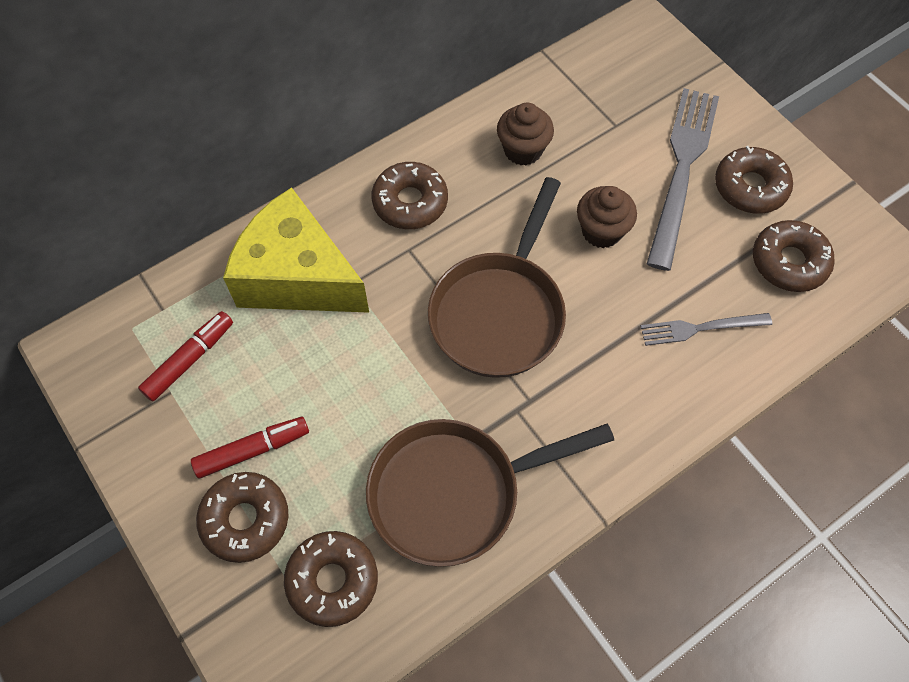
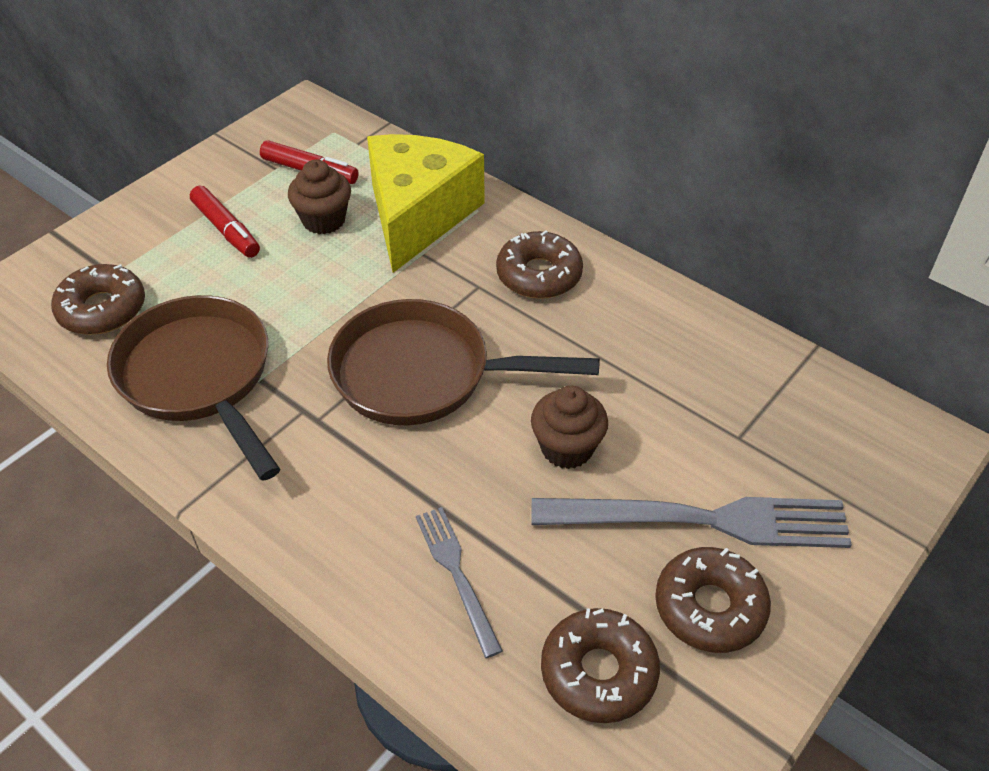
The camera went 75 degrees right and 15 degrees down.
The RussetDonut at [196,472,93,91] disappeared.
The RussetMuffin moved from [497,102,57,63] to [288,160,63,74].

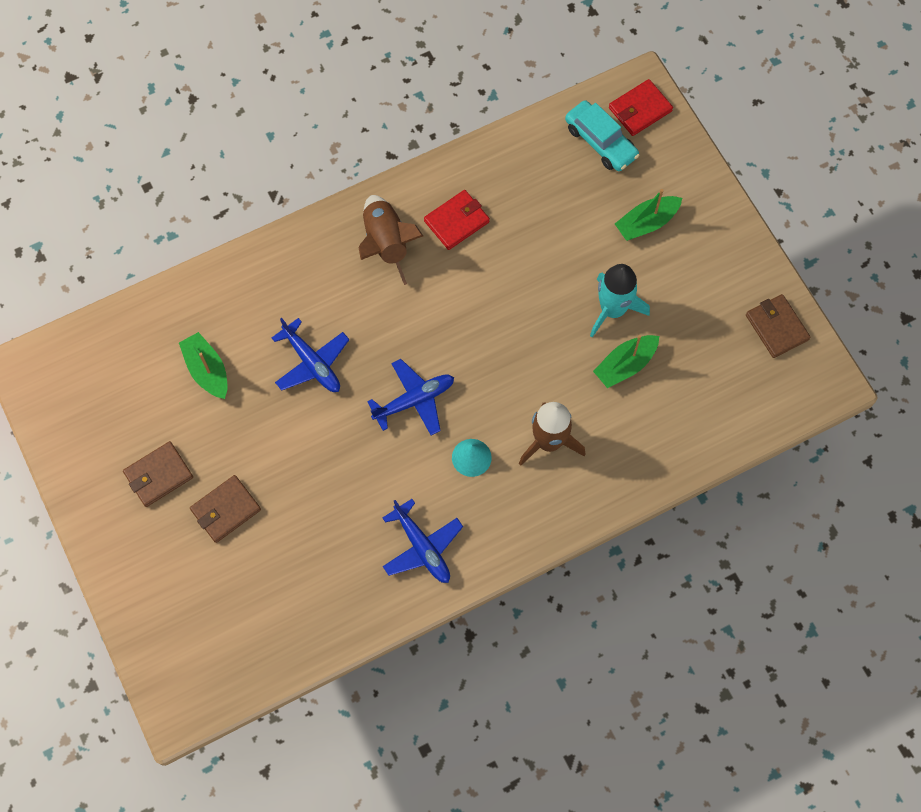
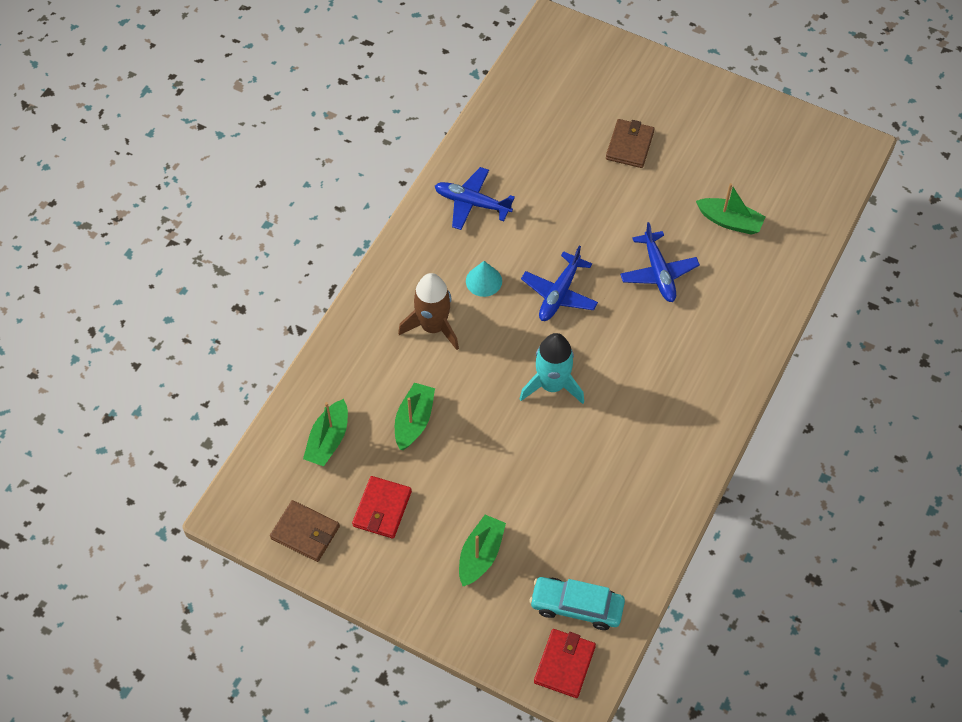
The camera went 145 degrees right and 10 degrees down.
The RussetBillfold at [123,441,70,66] disappeared.
The RussetToyRocket at [359,195,64,90] disappeared.
The GreenSailboat at [303,399,45,67] appeared.
The CrimsonBillfold moved from [424,190,66,60] to [352,476,60,62].
The TurquoiseToyRocket moved from [590,264,60,74] to [520,333,64,71].
The BlueToyPlane at [272,318,77,74] turned 120 degrees counterclockwise.

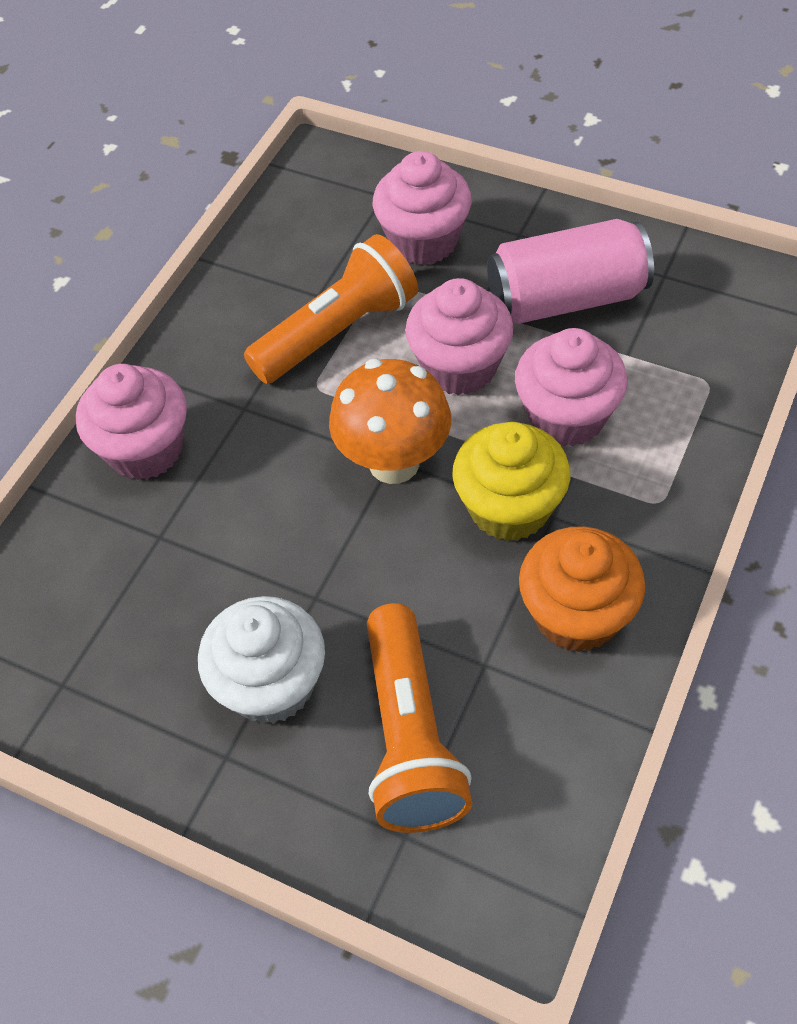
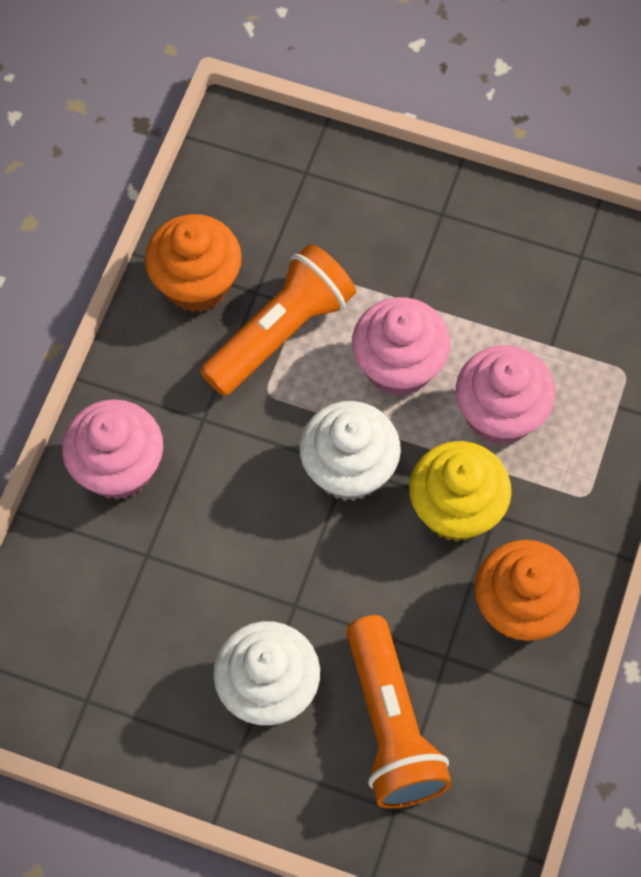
The camera went 10 degrees left and 10 degrees up.
The RosePinkMuffin at [373,151,99,114] disappeared.
The RosePinkTin at [487,219,167,105] disappeared.
The OrangeColouredMuffin at [145,214,97,98] appeared.
The OrangeColouredMushroom at [329,359,122,125] was replaced by the PureWhiteMuffin at [299,401,102,100].

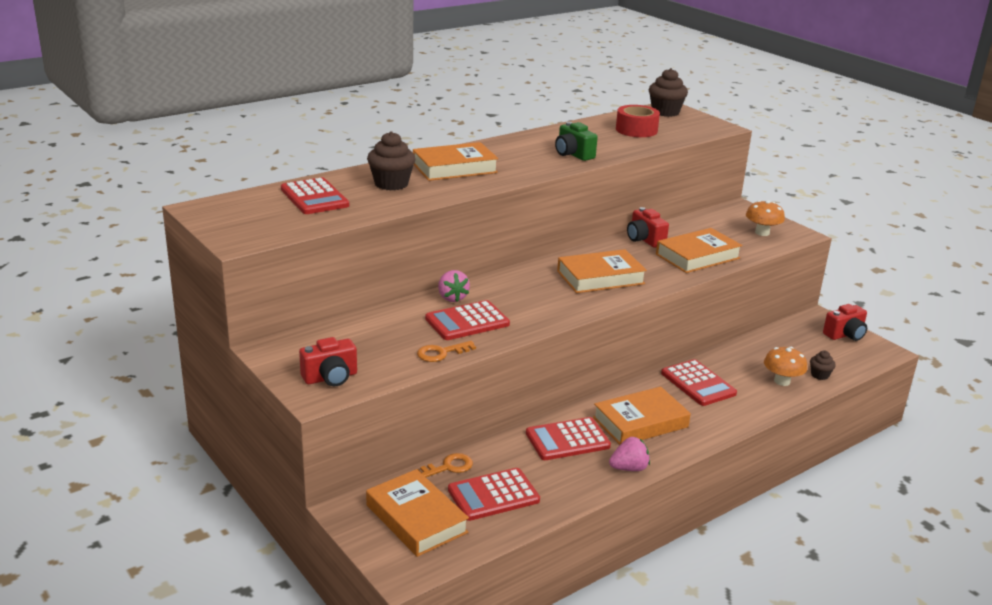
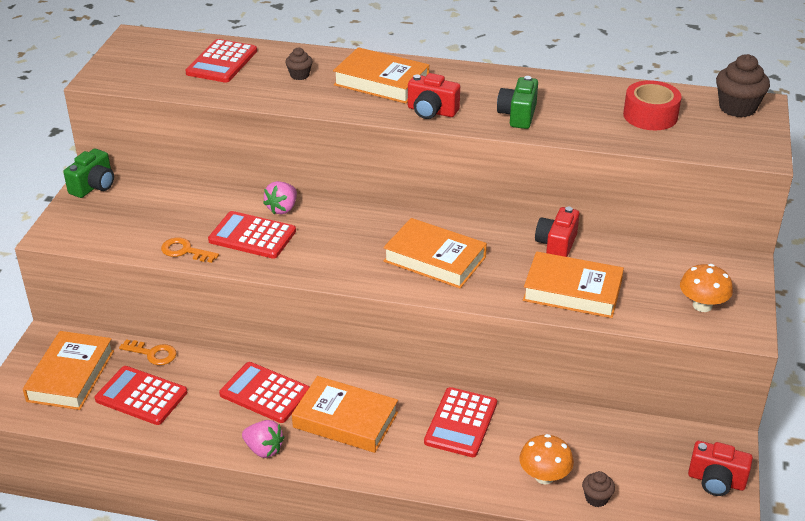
The camera went 50 degrees right and 10 degrees up.
The GreenCamera at [63,149,51,49] appeared.
The CrimsonCamera moved from [299,337,58,50] to [408,73,52,46].
The RussetMuffin at [367,131,49,60] changed to 0.54 times the size.

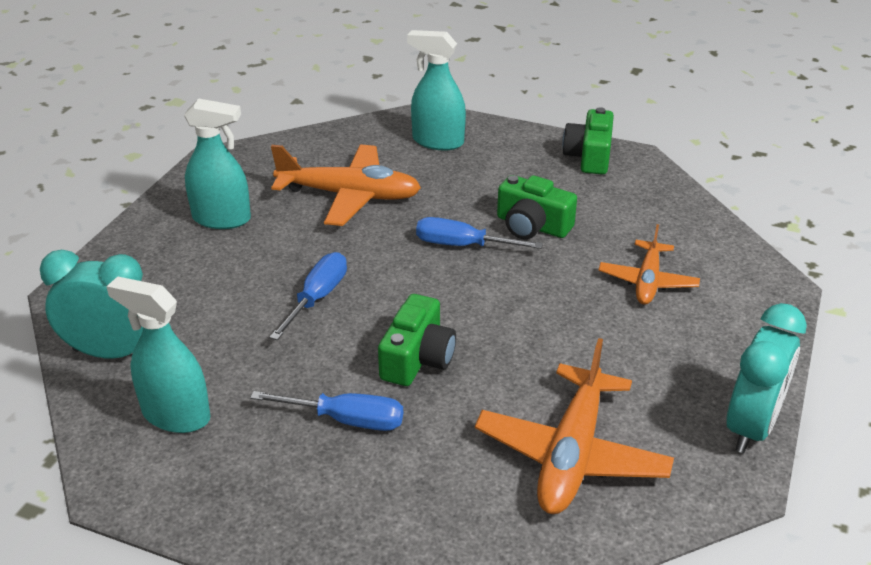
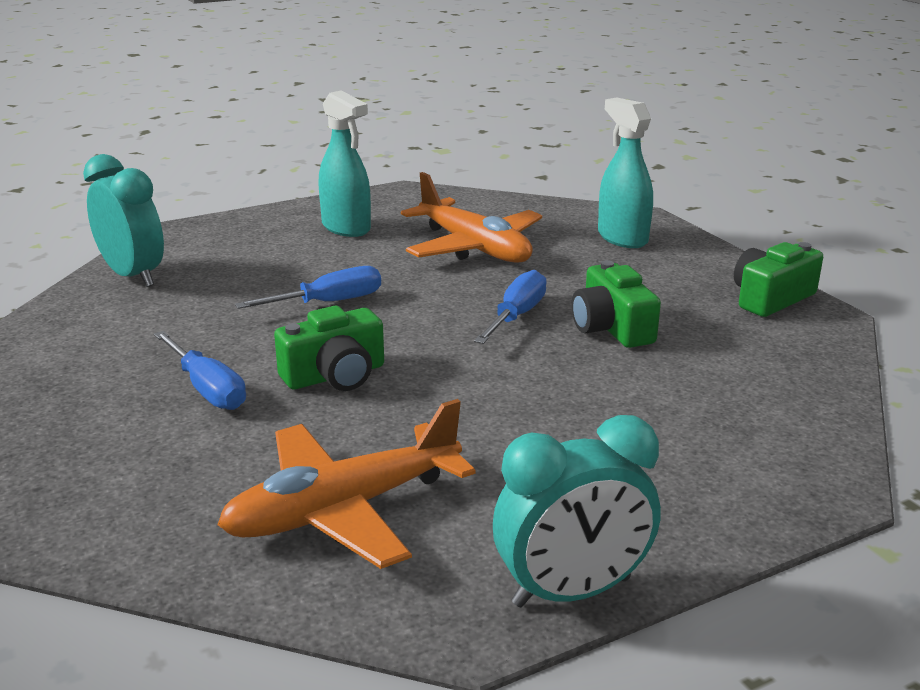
The camera went 40 degrees right and 10 degrees down.
The TurquoiseSprayer at [106,277,104,156] disappeared.
The OrangeColouredToyPlane at [598,224,102,81] disappeared.
The BlueFlatScrewdriver at [416,217,127,32] turned 60 degrees clockwise.

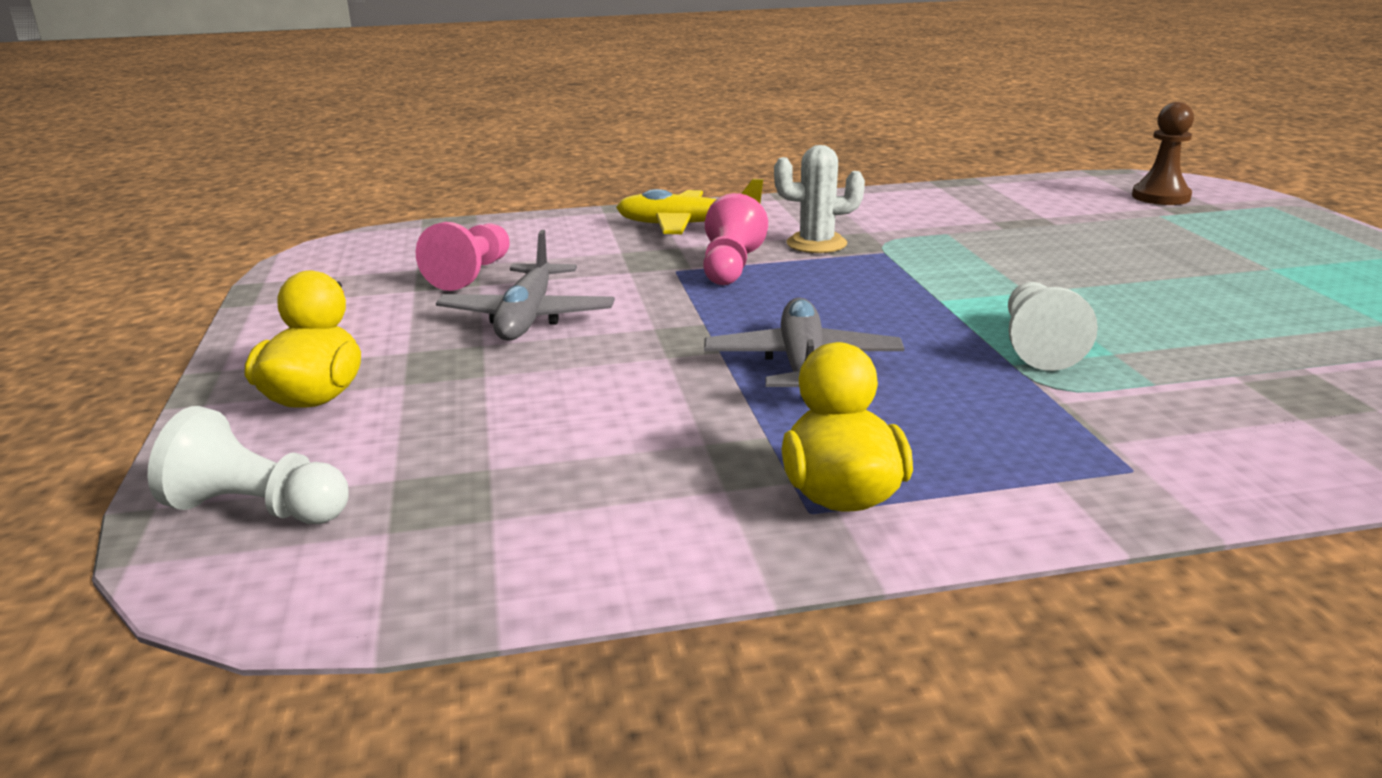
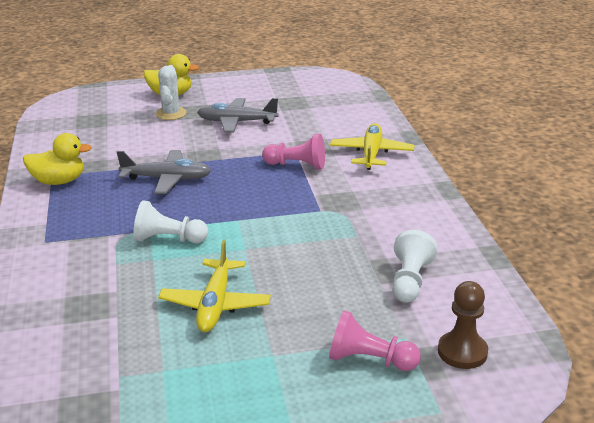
The camera went 90 degrees right and 5 degrees up.
The BrightYellowToyPlane at [158,240,113,92] appeared.
The PureWhiteGamePawn moved from [147,406,202,118] to [393,230,45,73].
The RosePinkGamePawn moved from [416,222,94,69] to [329,310,92,61].
The PureWhitePricklyPlant moved from [774,145,91,108] to [155,65,32,55].

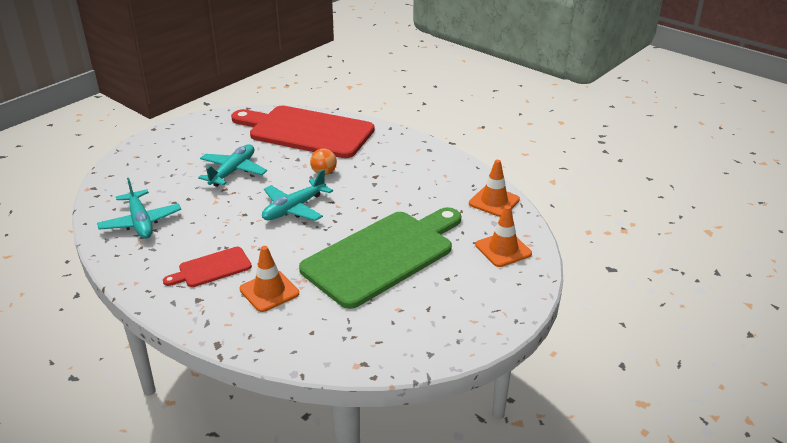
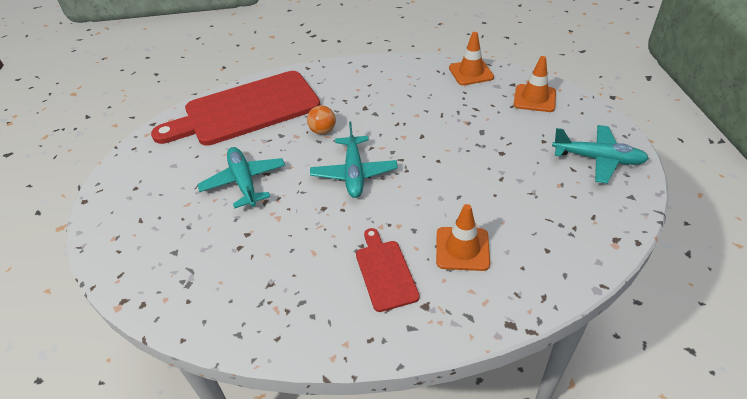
The camera went 45 degrees left and 10 degrees up.
The GreenChoppingBoard at [299,207,162,102] disappeared.
The TurquoiseToyPlane moved from [97,178,84,61] to [552,125,97,59].
The CrimsonChoppingBoard at [163,247,89,40] turned 150 degrees clockwise.

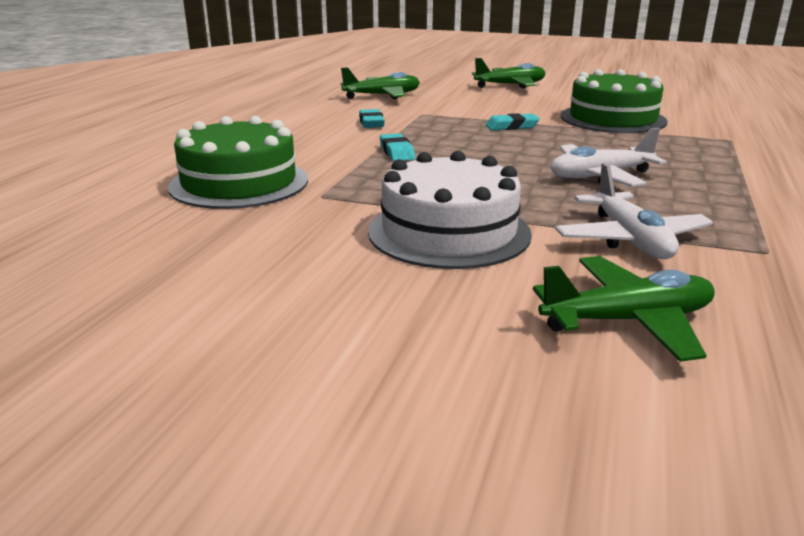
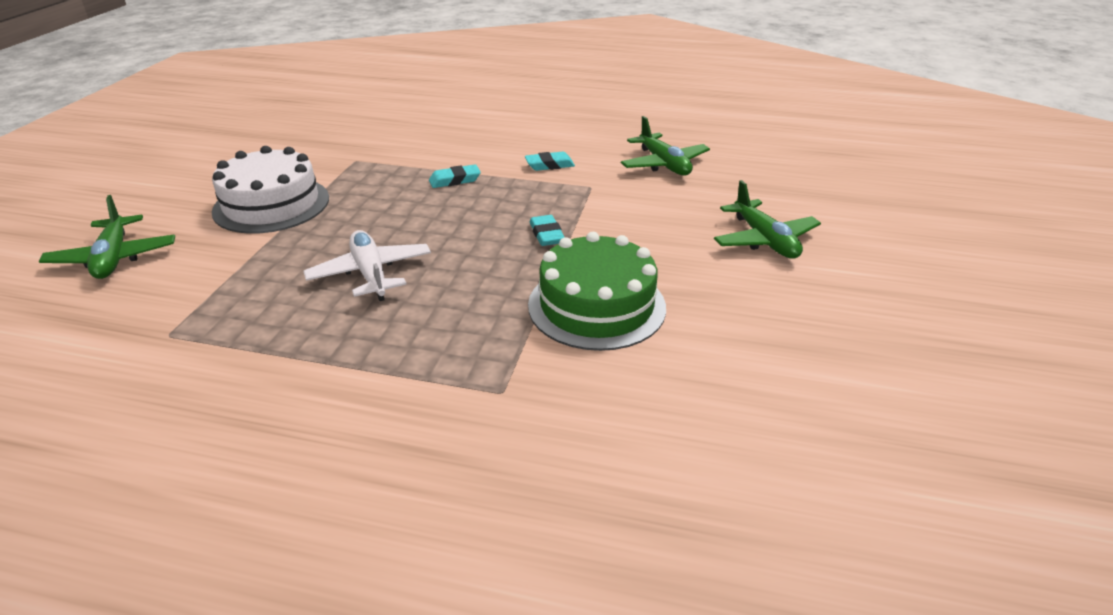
The camera went 85 degrees right and 10 degrees up.
The GreenGateau at [168,116,140,93] disappeared.
The PureWhiteToyPlane at [555,163,158,96] disappeared.

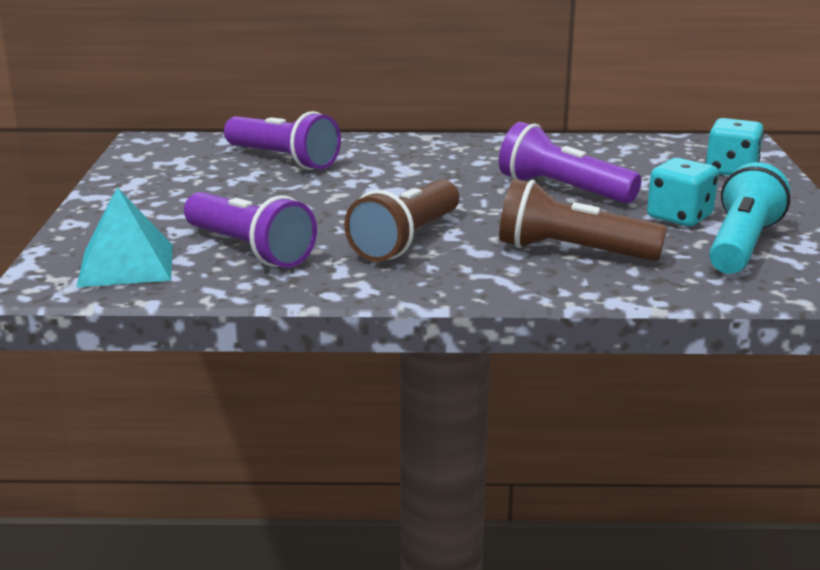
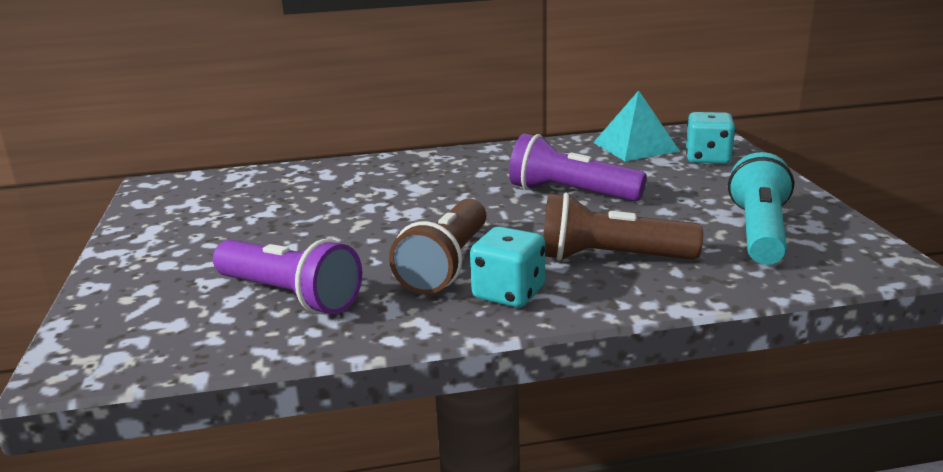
The camera went 10 degrees left and 0 degrees up.
The PurplePocketTorch at [224,111,117,59] disappeared.
The TurquoiseSolidPyramid moved from [77,187,96,100] to [593,90,87,71].
The TurquoiseDie moved from [647,158,72,68] to [470,226,75,82].

